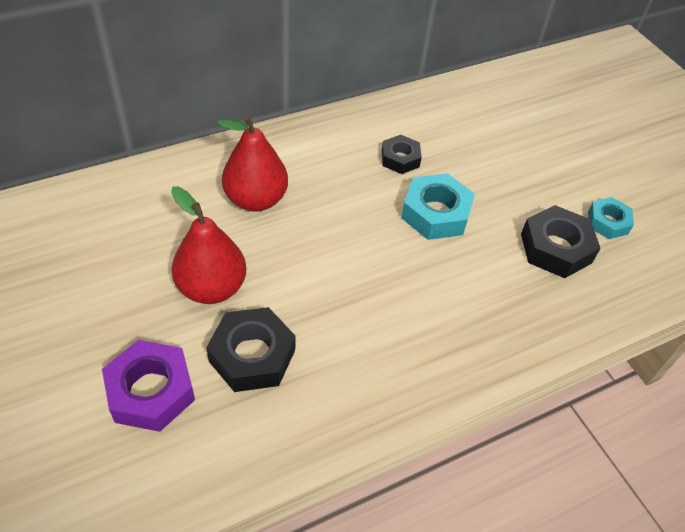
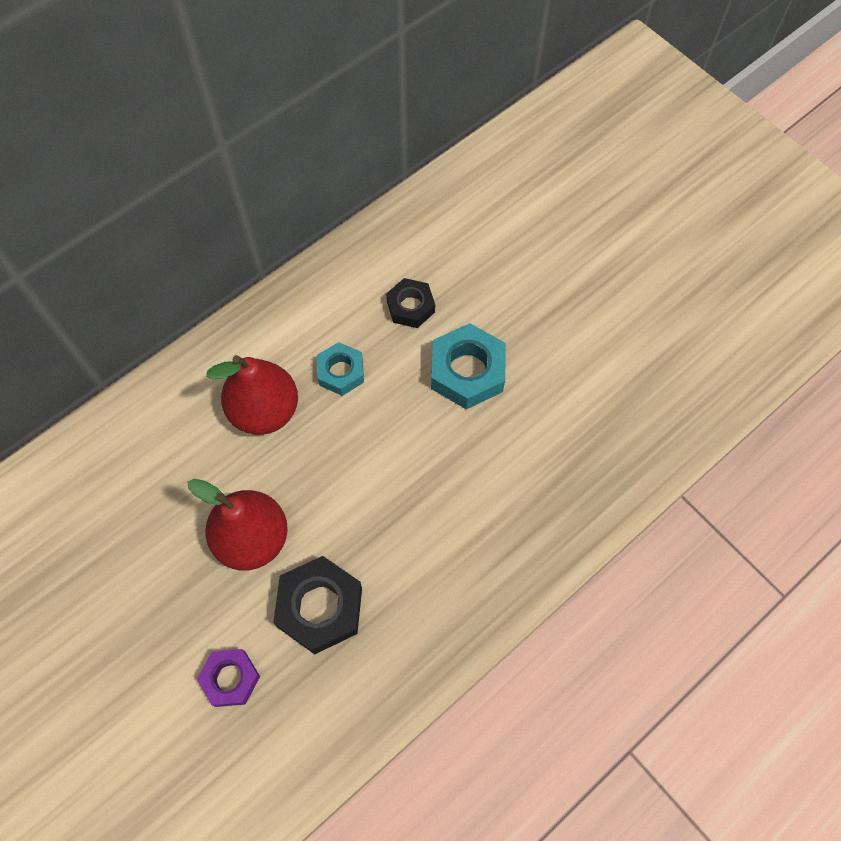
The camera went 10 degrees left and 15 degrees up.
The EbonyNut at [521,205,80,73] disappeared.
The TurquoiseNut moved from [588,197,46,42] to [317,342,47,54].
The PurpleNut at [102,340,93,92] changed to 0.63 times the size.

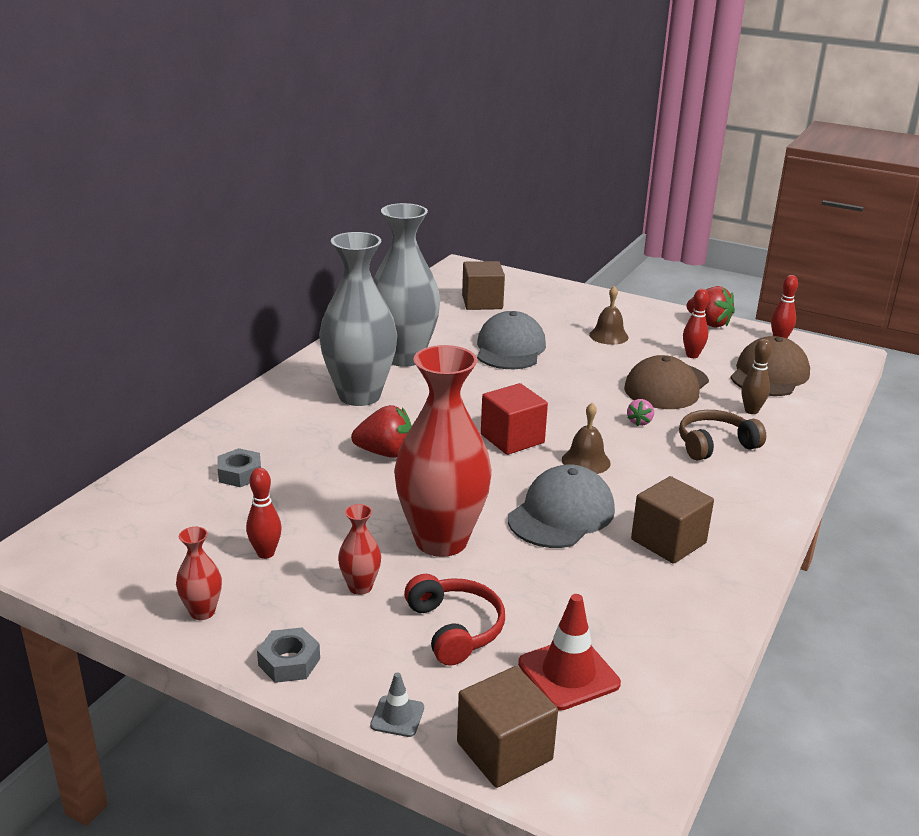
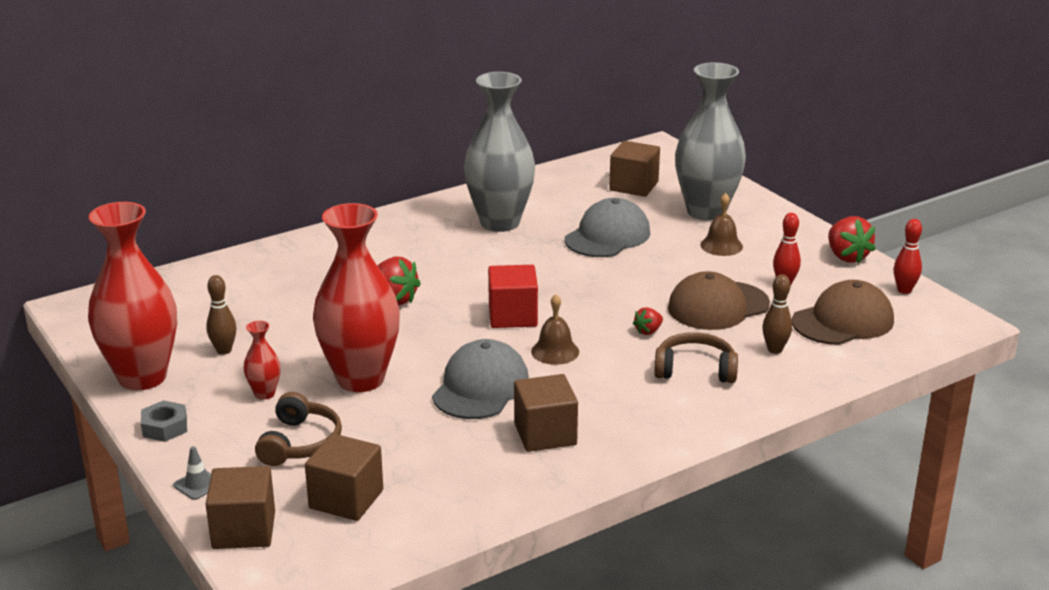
The camera went 30 degrees right and 0 degrees up.
The GreyNut at [217,448,44,39] disappeared.
The GreyFlowerVase moved from [319,232,78,174] to [675,62,71,159].
The CrimsonSafetyCone at [518,594,103,117] was replaced by the RussetCube at [305,434,78,87].
The CrimsonBowlingPin at [246,468,36,91] became the RussetBowlingPin at [206,275,31,79].
The CrimsonHeadset at [404,574,101,92] became the RussetHeadset at [255,392,87,74].
The RosePinkBerry at [627,399,27,27] became the CrimsonBerry at [633,307,30,28].
The GreyBaseballCap at [508,464,107,84] turned 45 degrees counterclockwise.
The CrimsonFlowerVase at [176,527,46,93] changed to 2.36 times the size.

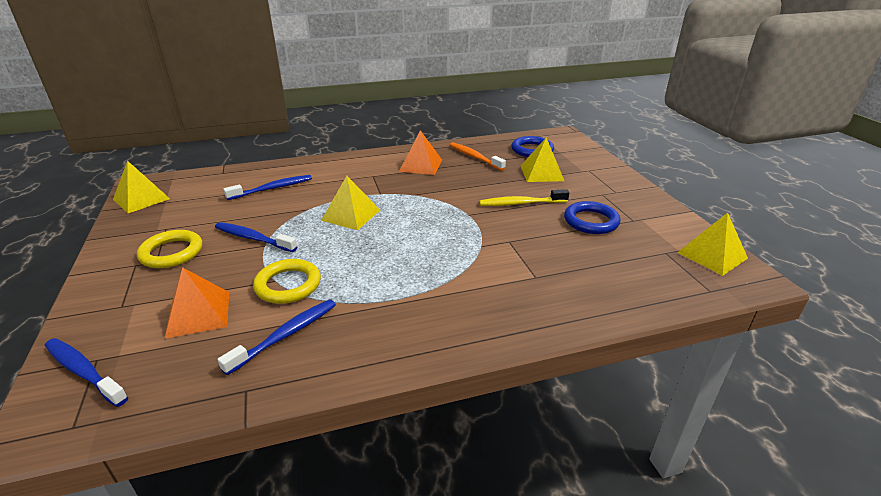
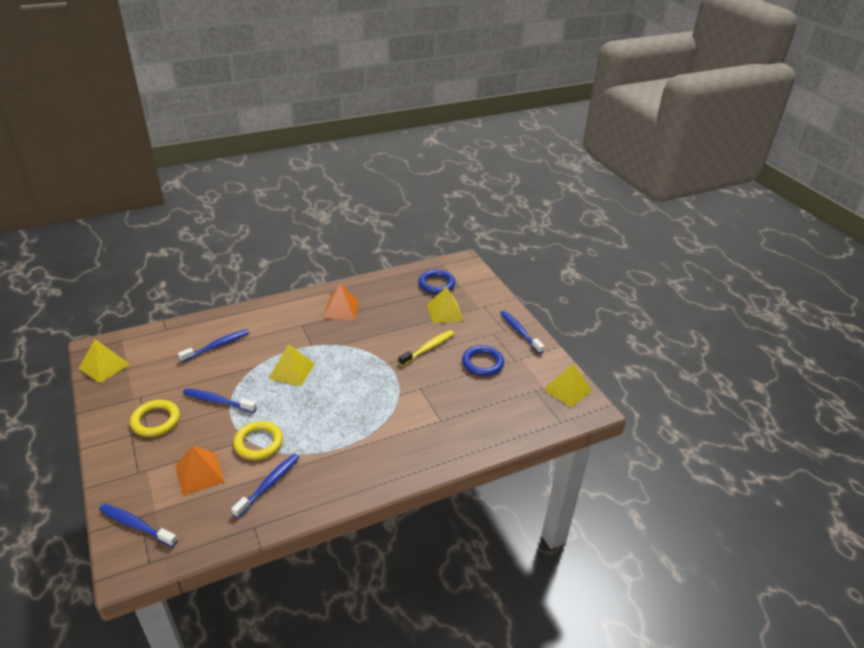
The camera went 10 degrees left and 5 degrees up.
The OrangeColouredDentalBrush at [450,142,56,29] disappeared.
The BlueDentalBrush at [501,311,43,43] appeared.
The BrightYellowDentalBrush at [479,189,90,17] turned 150 degrees clockwise.

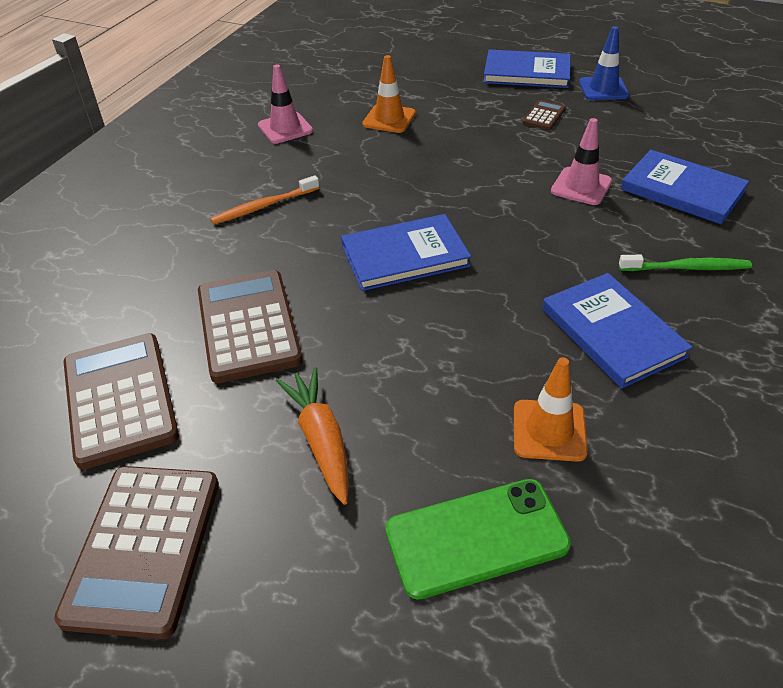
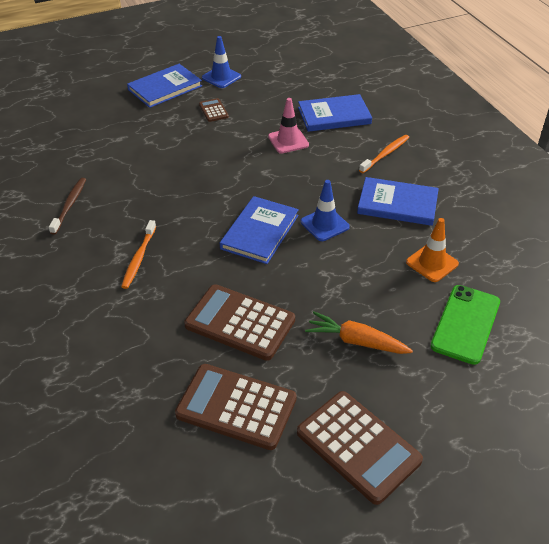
The camera went 50 degrees left and 0 degrees up.
The OrangeColouredSafetyCone at [362,55,54,78] disappeared.
The BlueSafetyCone at [301,180,49,61] appeared.
The RosePinkSafetyCone at [258,64,55,80] was replaced by the RussetDentalBrush at [49,178,37,57].
The GreenDentalBrush at [619,255,133,16] became the OrangeColouredDentalBrush at [359,135,50,38].

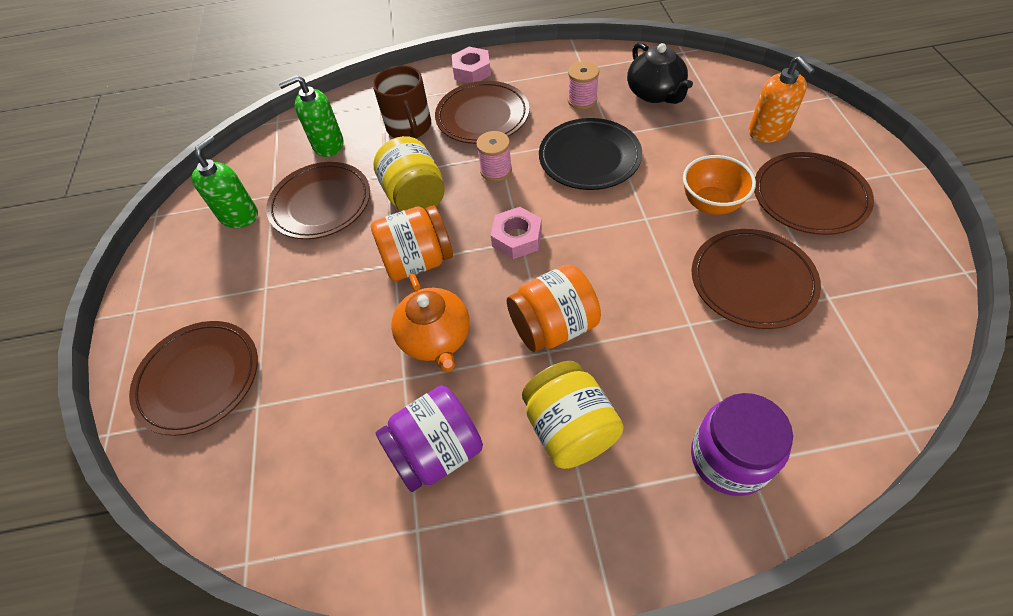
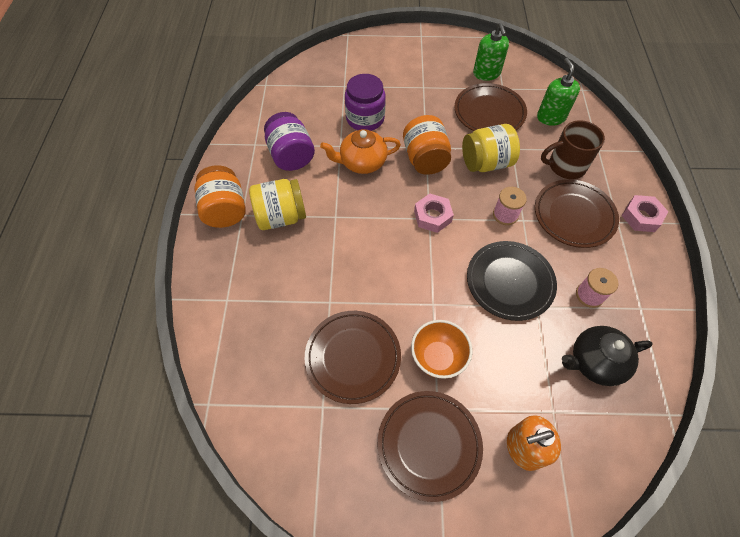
The camera went 95 degrees right and 5 degrees up.
The RussetFlatDish at [129,321,129,115] disappeared.
The OrangeColouredPreserveJar moved from [507,264,94,88] to [194,165,52,63].
The PurplePreserveJar moved from [691,393,102,103] to [345,74,40,57].
The GreenSoapPump at [192,136,66,92] turned 45 degrees clockwise.

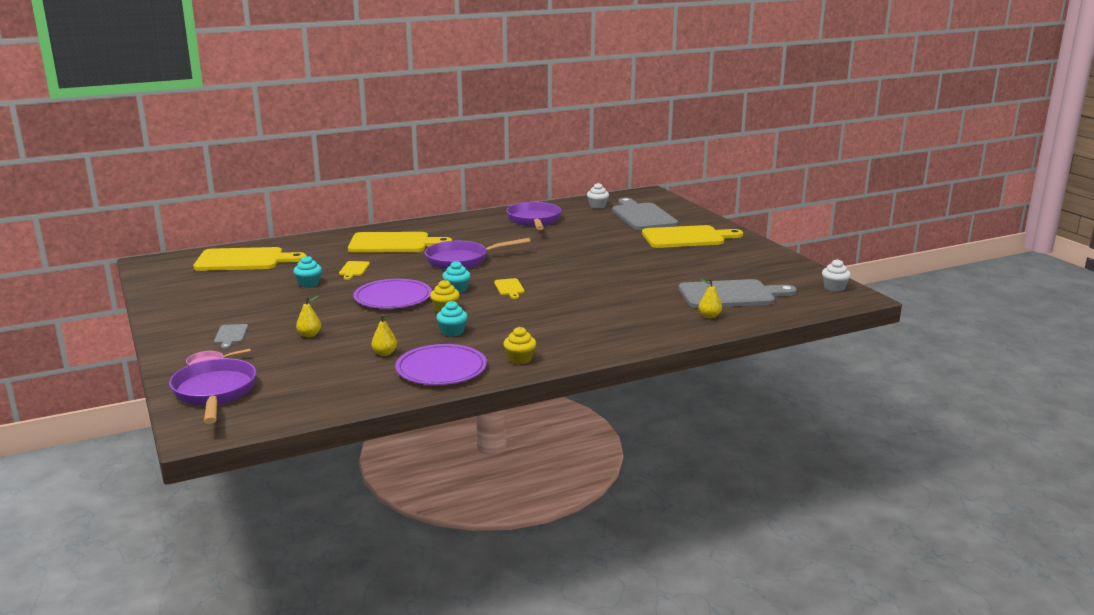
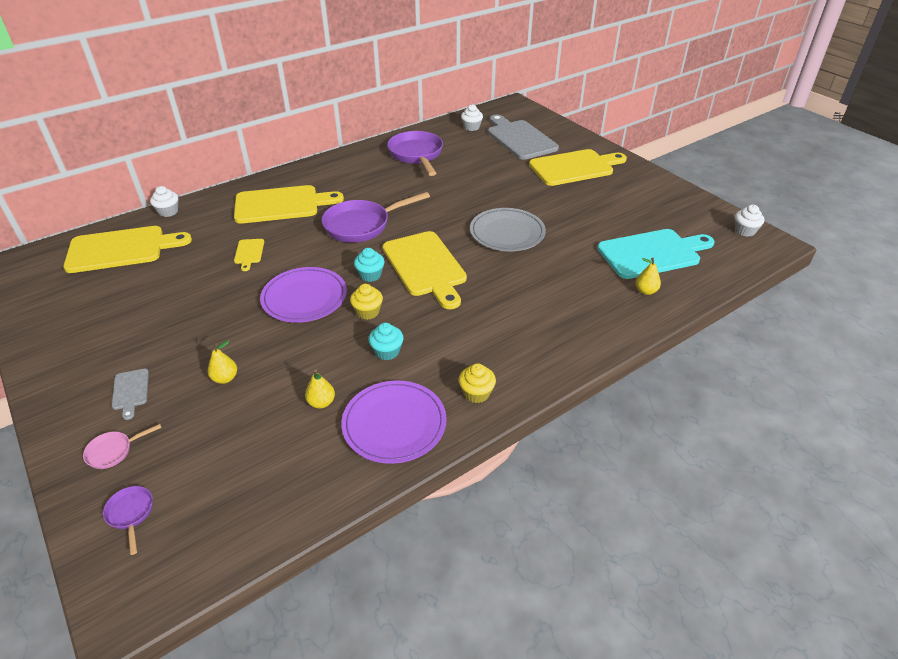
The camera went 10 degrees left and 20 degrees up.
The TurquoiseMuffin at [294,256,28,32] disappeared.
The PureWhiteMuffin at [150,186,28,31] appeared.
The GreyFlatDish at [470,208,76,43] appeared.
The GreyChoppingBoard at [678,279,119,29] became the TurquoiseChoppingBoard at [597,229,118,50].
The PurpleFryingPan at [169,358,87,66] changed to 0.46 times the size.
The BrightYellowChoppingBoard at [494,278,30,21] changed to 2.29 times the size.

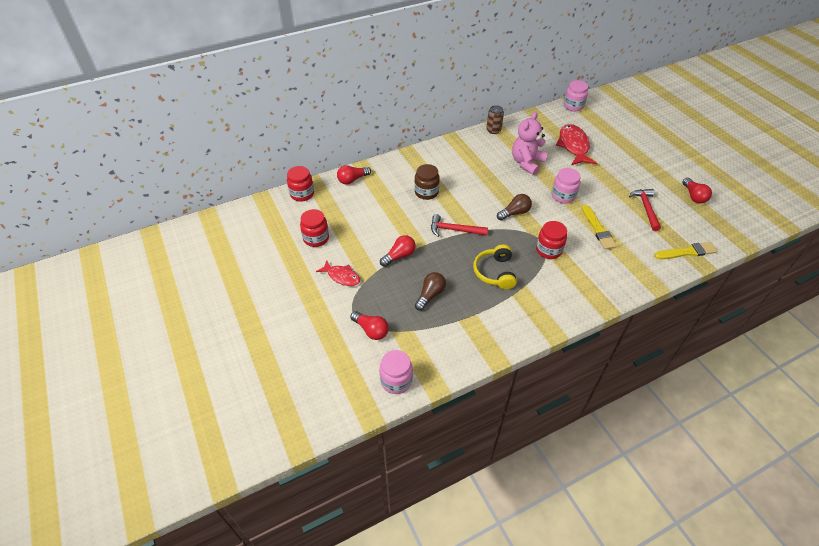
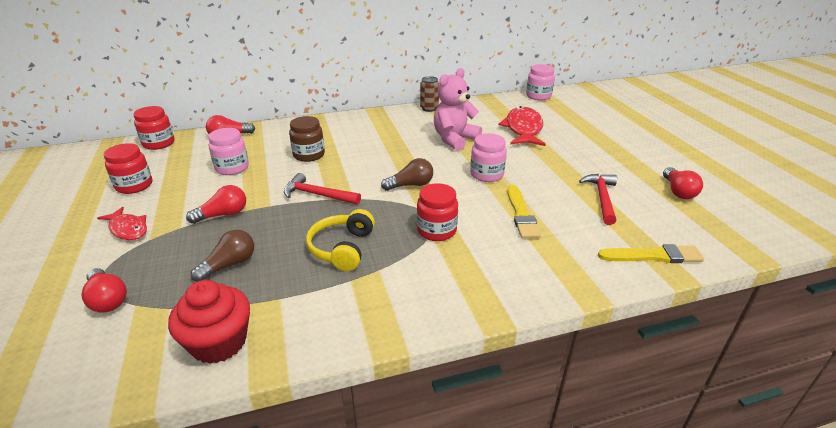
The camera went 10 degrees right and 15 degrees down.
The CrimsonMuffin at [168,280,82,84] appeared.
The RosePinkPreserveJar moved from [380,350,33,44] to [208,128,41,47].

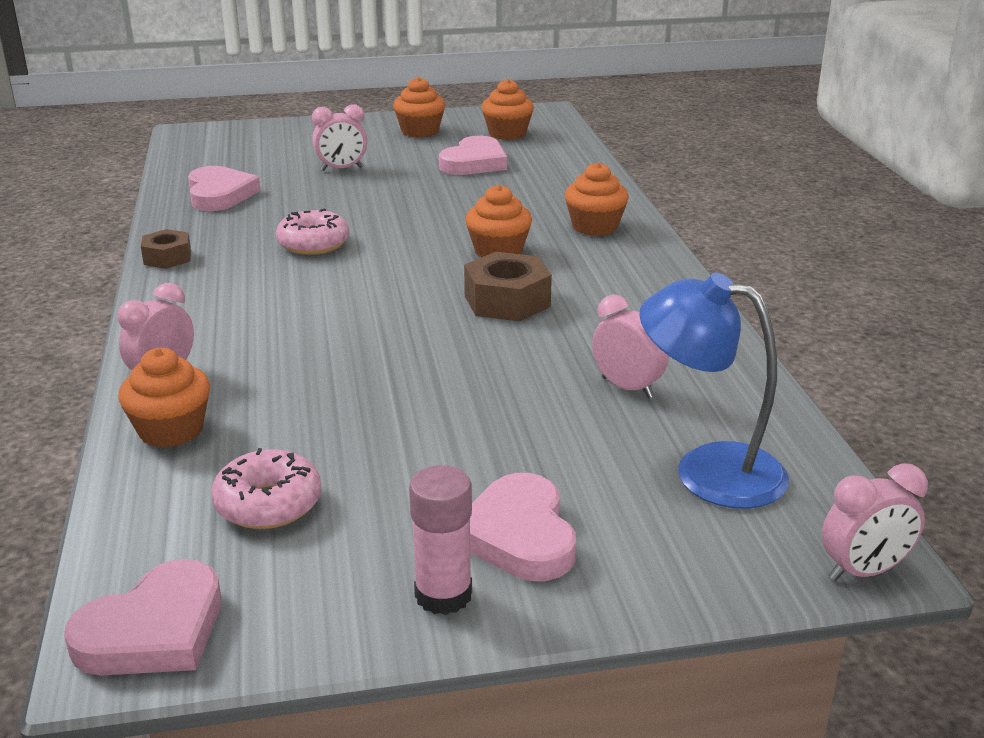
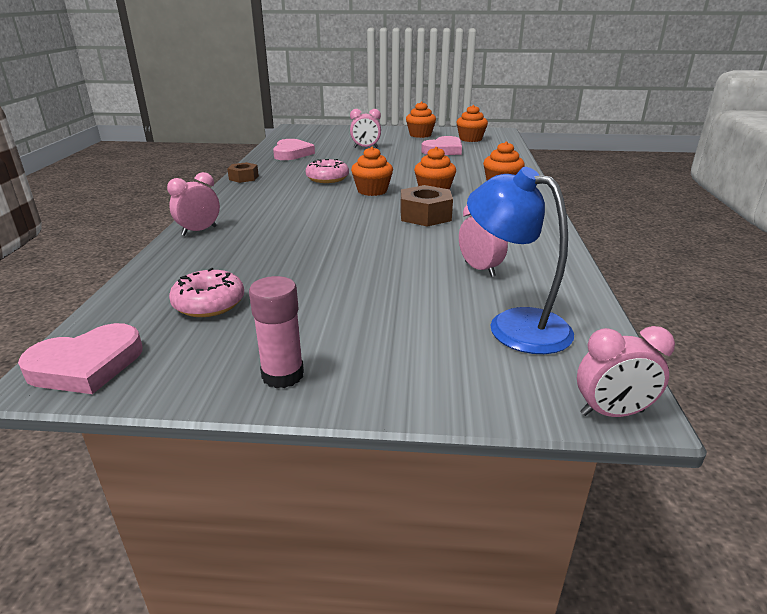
The camera went 15 degrees right and 0 degrees up.
The RosePinkHeartShape at [470,473,106,108] disappeared.
The OrangeColouredMuffin moved from [118,348,92,100] to [351,147,42,49].

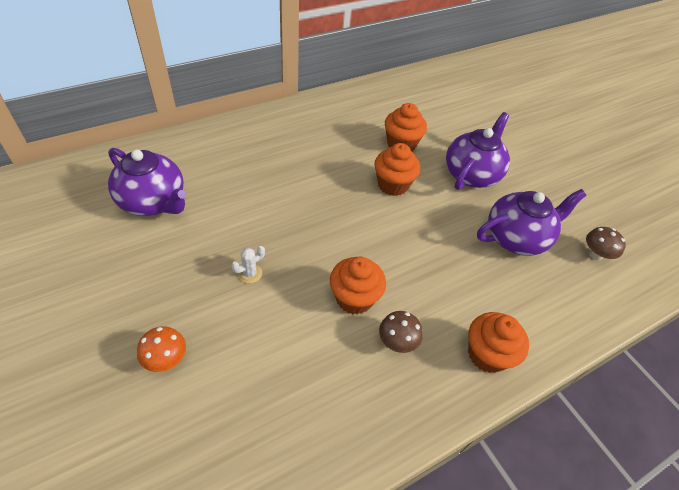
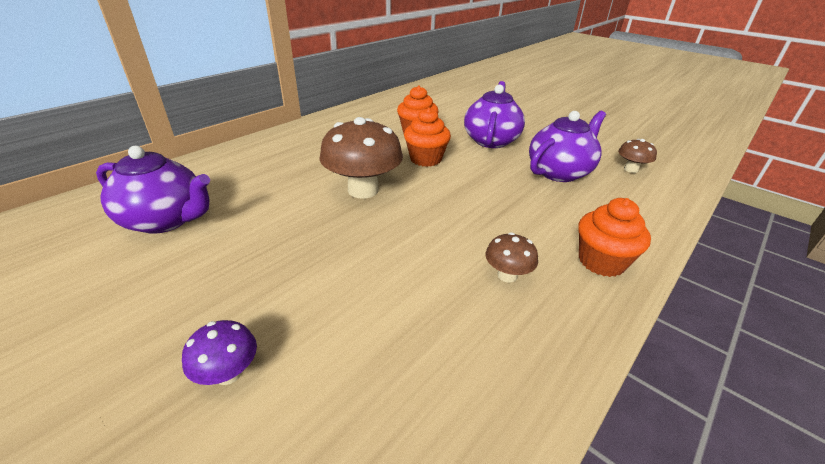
The camera went 15 degrees left and 15 degrees down.
The PureWhitePricklyPlant at [231,246,34,38] disappeared.
The OrangeColouredMuffin at [330,257,56,58] disappeared.
The RussetMushroom at [319,117,84,82] appeared.
The OrangeColouredMushroom at [137,326,49,46] became the PurpleMushroom at [182,320,75,65].

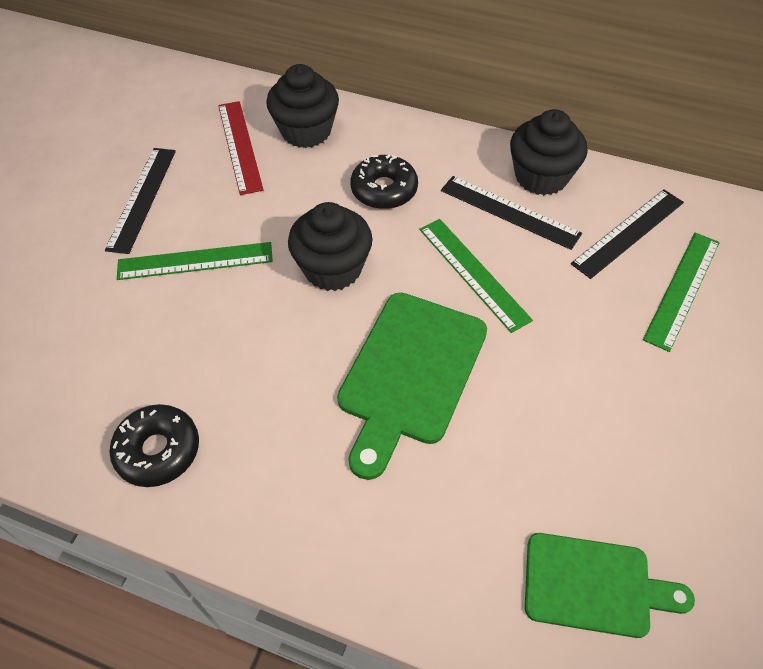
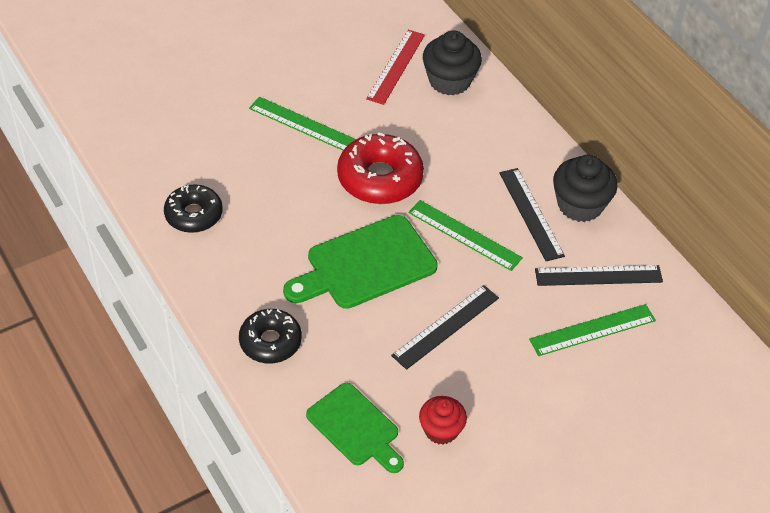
The camera went 35 degrees right and 5 degrees down.
The CrimsonMuffin at [419,396,48,48] appeared.
The EbonyMeasuringStick moved from [105,148,71,106] to [391,285,108,85].
The EbonyDonut moved from [351,154,67,55] to [239,309,63,54].
The EbonyMuffin at [288,202,84,89] was replaced by the CrimsonDonut at [337,132,87,72].
The GreenMeasuringStick at [420,219,113,114] turned 60 degrees counterclockwise.

